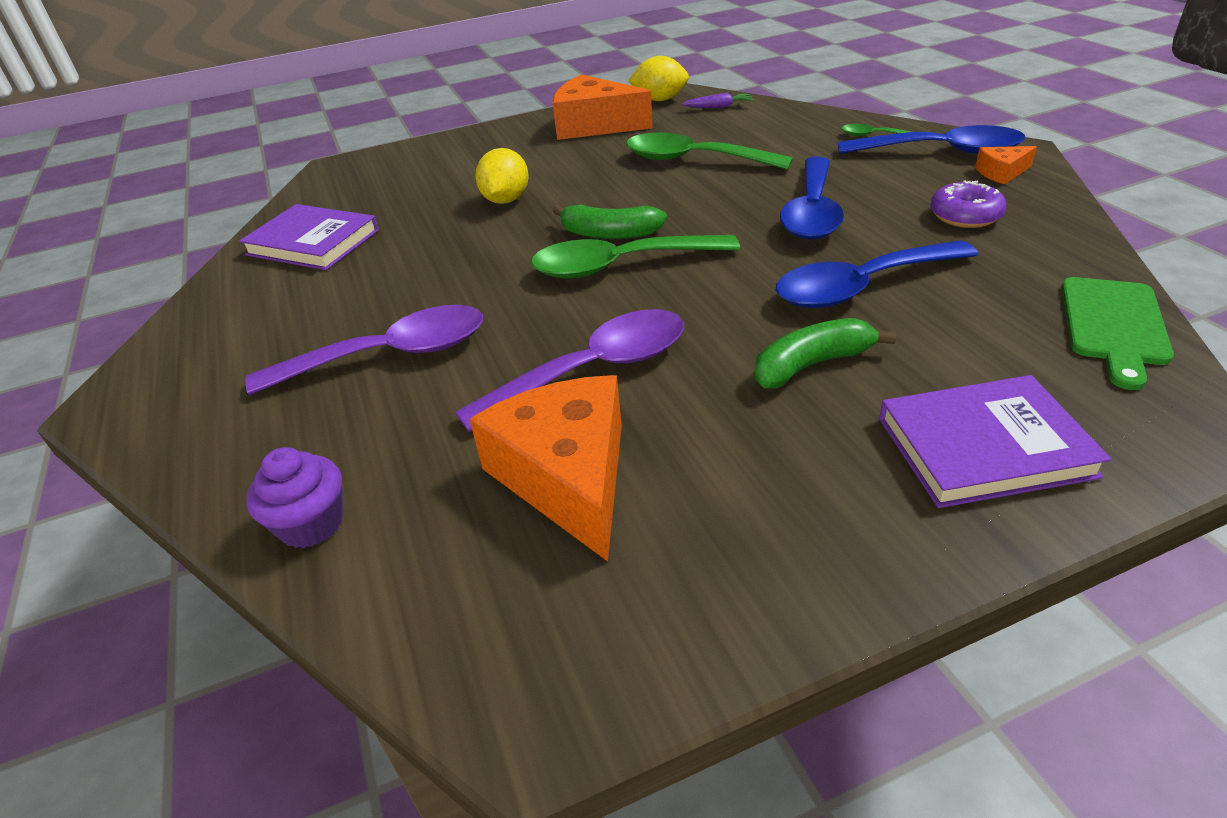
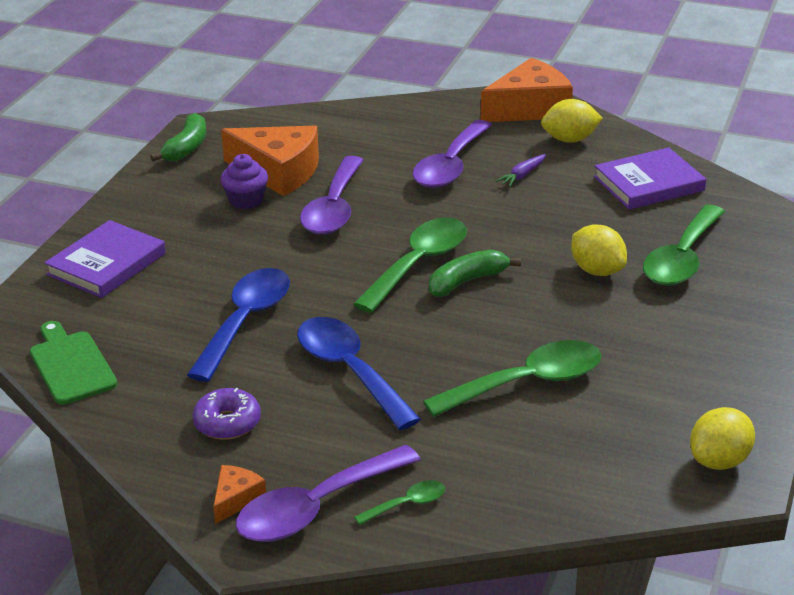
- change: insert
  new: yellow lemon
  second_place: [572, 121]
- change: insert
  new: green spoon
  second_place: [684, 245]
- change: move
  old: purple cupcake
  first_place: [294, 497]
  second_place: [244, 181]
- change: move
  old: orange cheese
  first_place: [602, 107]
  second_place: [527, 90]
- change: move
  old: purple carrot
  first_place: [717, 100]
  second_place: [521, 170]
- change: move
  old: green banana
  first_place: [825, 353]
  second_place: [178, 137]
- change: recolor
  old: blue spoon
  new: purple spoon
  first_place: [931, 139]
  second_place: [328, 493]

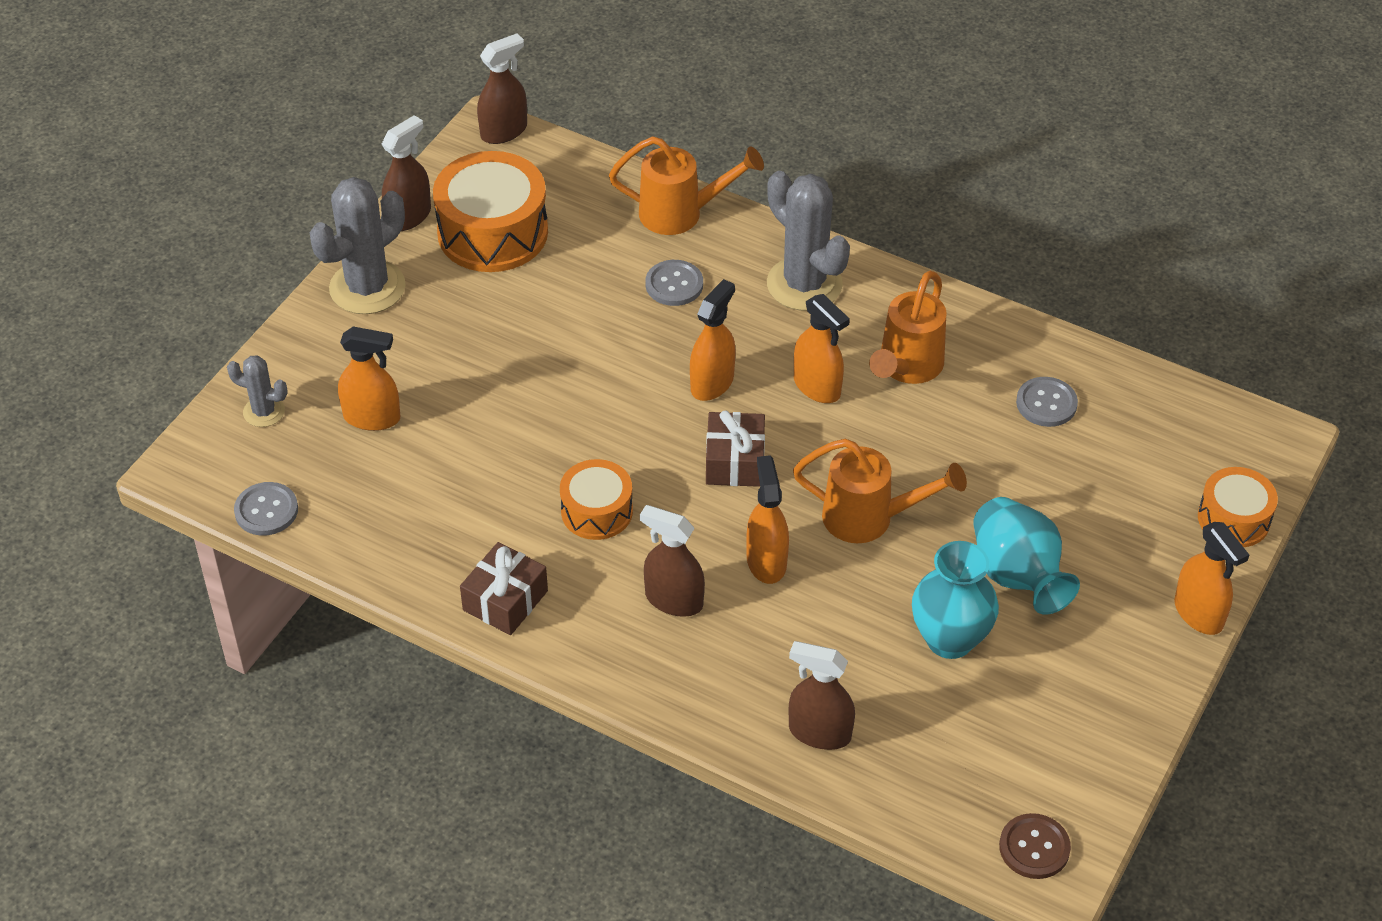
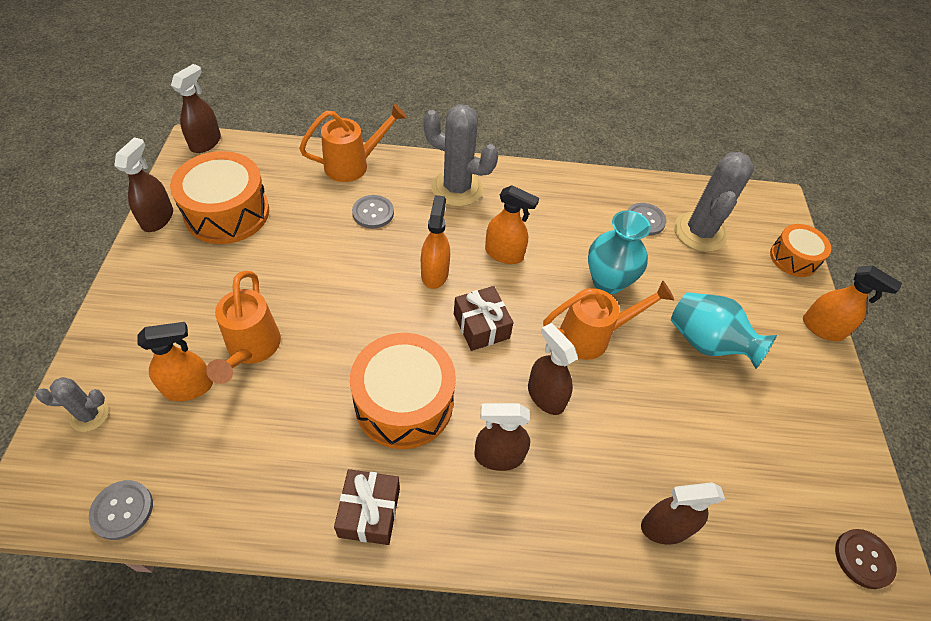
- change: move
  old: grey cactus
  first_place: [358, 245]
  second_place: [714, 202]
- change: move
  old: orange watering can
  first_place: [908, 327]
  second_place: [243, 327]
- change: move
  old: turquoise vase
  first_place: [955, 600]
  second_place: [619, 252]
- change: recolor
  old: orange spray bottle
  new: brown spray bottle
  first_place: [767, 519]
  second_place: [553, 369]
- change: resize
  old: orange drum
  first_place: [596, 499]
  second_place: [403, 391]
  factor: 1.71

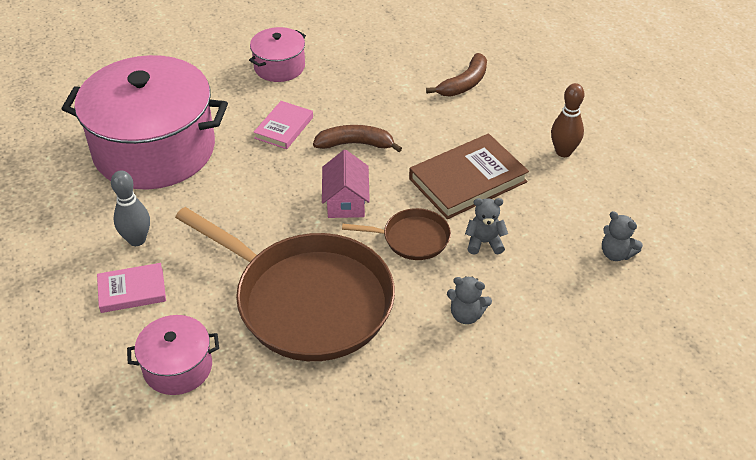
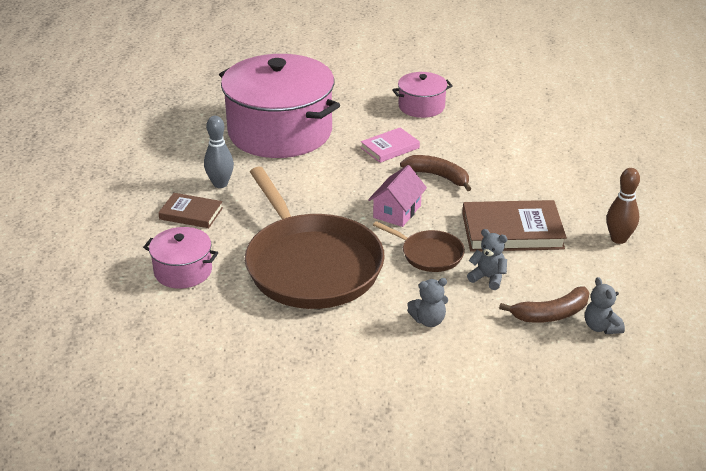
- change: move
  old: brown banana
  first_place: [456, 74]
  second_place: [544, 304]
- change: recolor
  old: pink book
  new: brown book
  first_place: [131, 288]
  second_place: [190, 210]
- change: rotate
  old: grey teddy bear
  first_place: [469, 300]
  second_place: [427, 302]
  degrees: -60

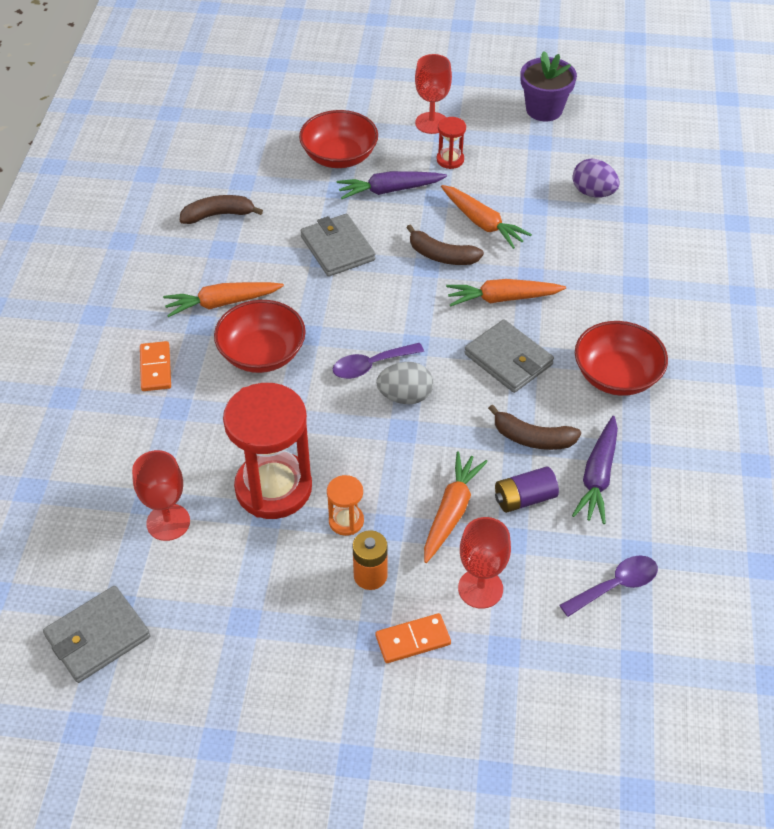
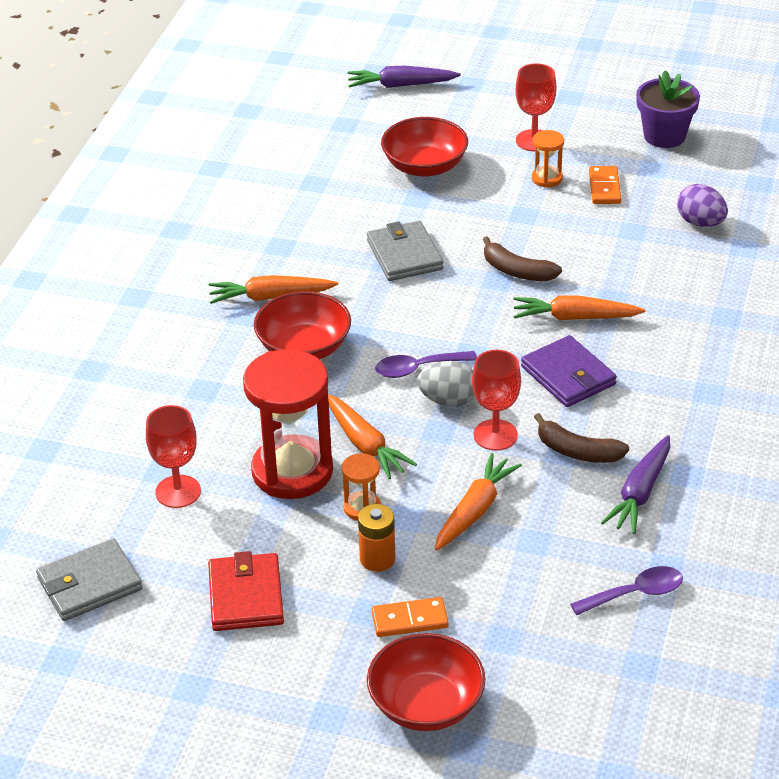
- change: delete
  old: brown banana
  first_place: [221, 209]
- change: delete
  old: purple battery
  first_place: [527, 489]
- change: insert
  new: red wallet
  second_place: [246, 591]
- change: move
  old: orange domino
  first_place: [155, 366]
  second_place: [605, 185]
- change: move
  old: purple carrot
  first_place: [392, 185]
  second_place: [404, 76]
- change: move
  old: orange carrot
  first_place: [486, 217]
  second_place: [372, 436]
- change: move
  old: red goblet
  first_place: [484, 563]
  second_place: [496, 400]
- change: move
  old: red bowl
  first_place: [621, 358]
  second_place: [426, 682]
- change: recolor
  old: red hourglass
  new: orange hourglass
  first_place: [451, 143]
  second_place: [548, 159]
- change: recolor
  old: grey wallet
  new: purple wallet
  first_place: [509, 356]
  second_place: [569, 371]

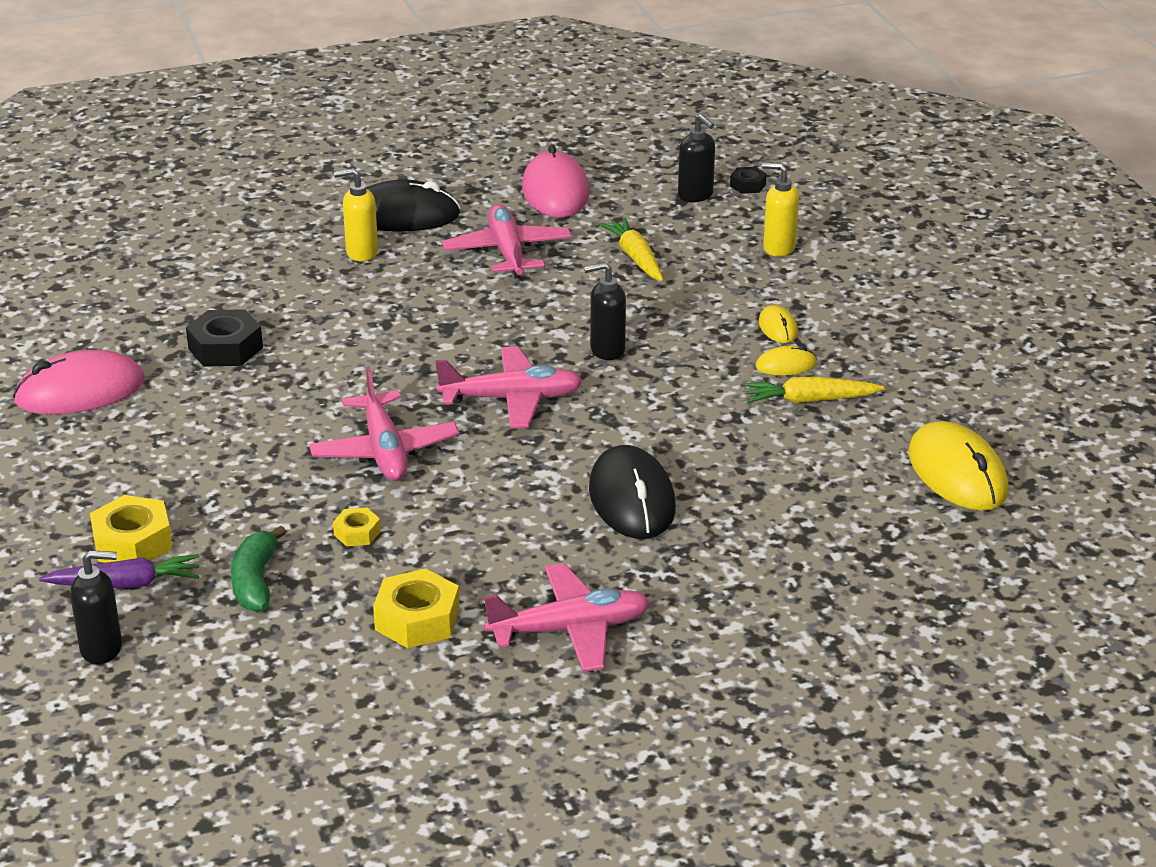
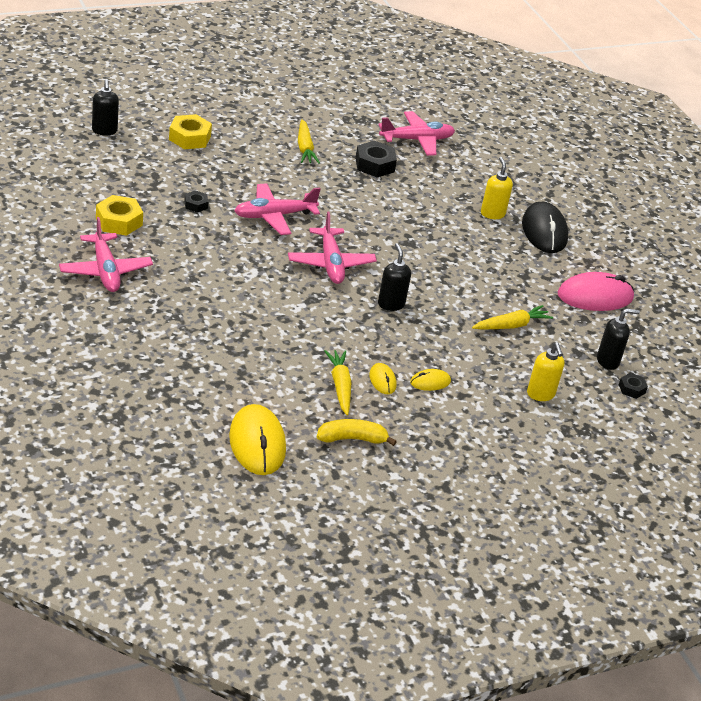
- change: delete
  old: pink mouse
  first_place: [79, 382]
- change: delete
  old: purple carrot
  first_place: [119, 571]
- change: delete
  old: green banana
  first_place: [258, 568]
- change: delete
  old: black mouse
  first_place: [632, 492]
- change: insert
  new: yellow carrot
  second_place: [309, 141]
- change: insert
  new: yellow banana
  second_place: [357, 432]
- change: move
  old: pink plane
  first_place: [507, 241]
  second_place: [416, 133]
- change: recolor
  old: yellow nut
  new: black nut
  first_place: [357, 527]
  second_place: [196, 201]
- change: rotate
  old: black soap dispenser
  first_place: [696, 158]
  second_place: [618, 339]
  degrees: -150
- change: rotate
  old: yellow soap dispenser
  first_place: [780, 210]
  second_place: [546, 371]
  degrees: 150
- change: rotate
  old: yellow mouse
  first_place: [958, 466]
  second_place: [257, 439]
  degrees: -75

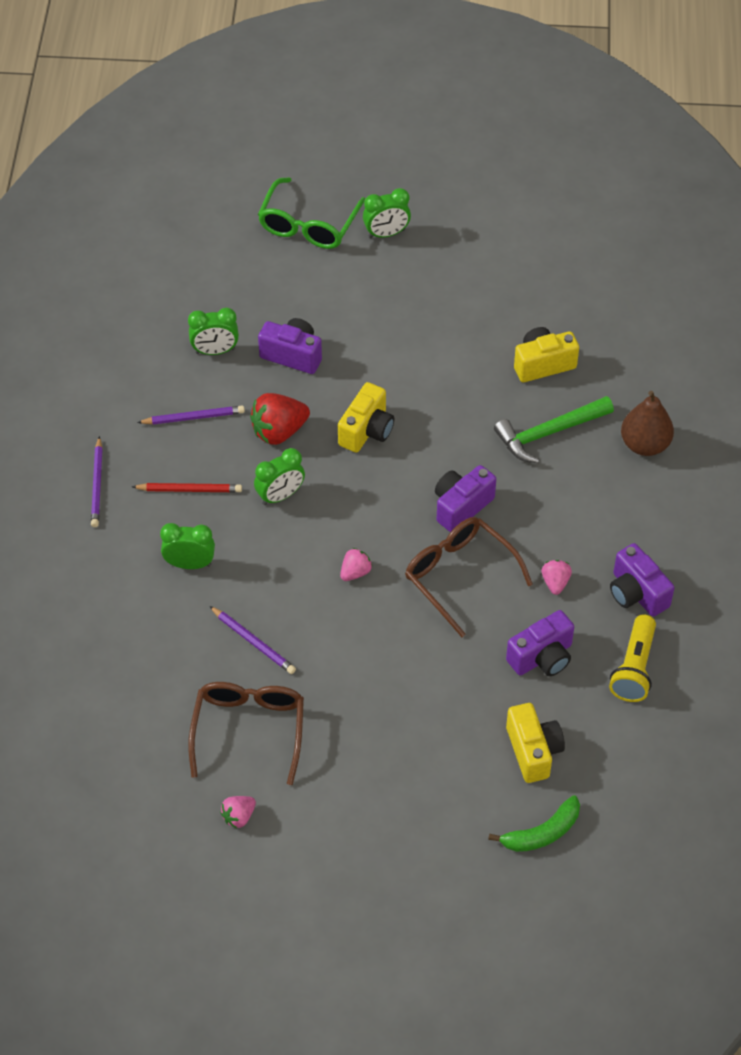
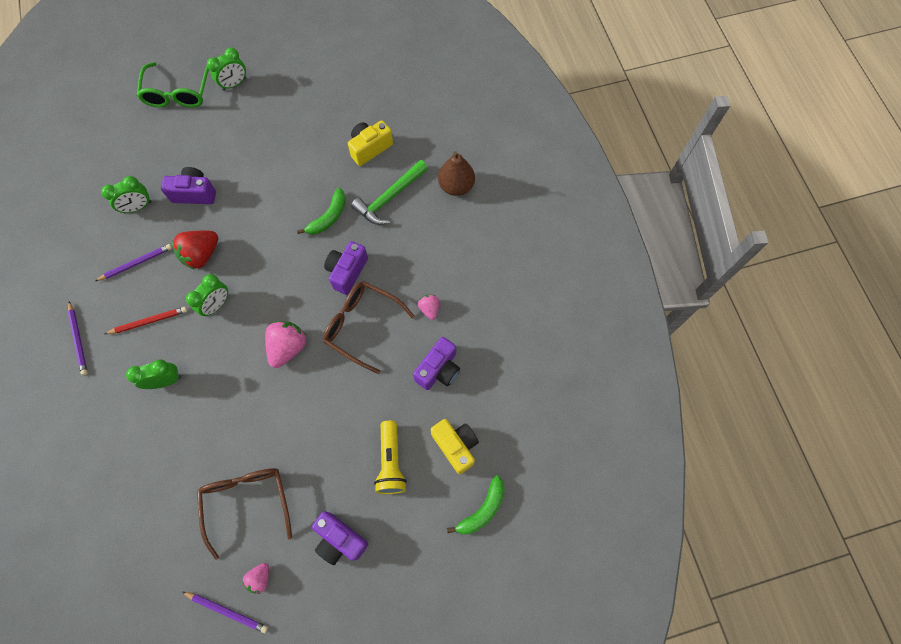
- change: delete
  old: yellow camera
  first_place: [366, 417]
- change: insert
  new: green banana
  second_place: [321, 211]
- change: move
  old: purple pencil
  first_place: [252, 640]
  second_place: [225, 612]
- change: move
  old: yellow flashlight
  first_place: [632, 658]
  second_place: [390, 457]
- change: move
  old: purple camera
  first_place: [642, 580]
  second_place: [340, 538]
- change: resize
  old: pink strawberry
  first_place: [356, 564]
  second_place: [286, 344]
  factor: 1.81

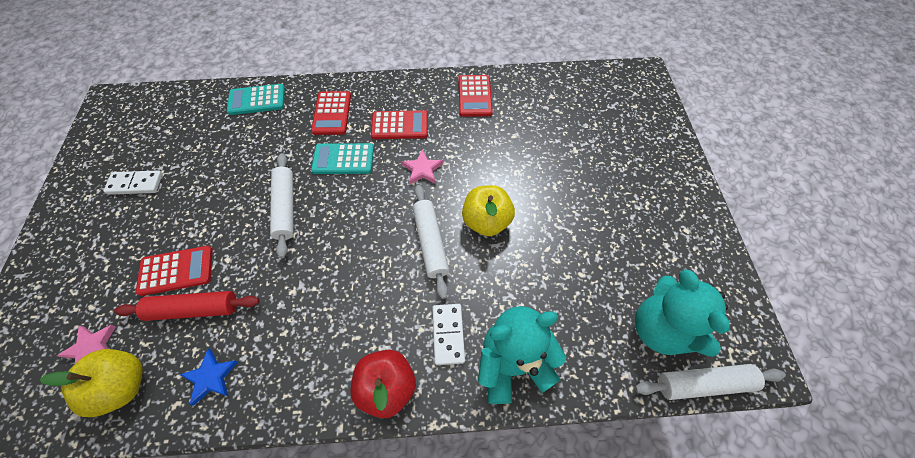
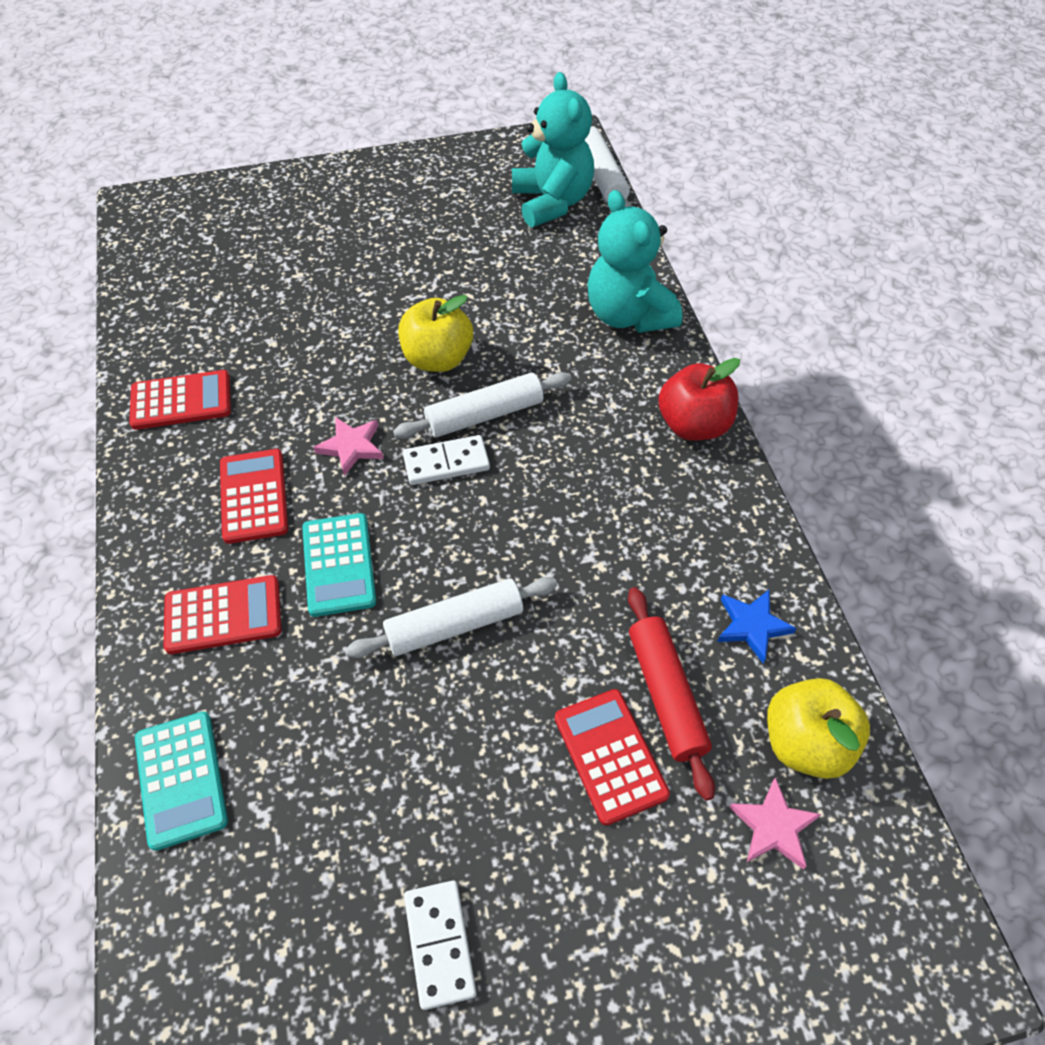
- change: move
  old: white domino
  first_place: [448, 334]
  second_place: [446, 460]
- change: rotate
  old: turquoise teddy bear
  first_place: [682, 313]
  second_place: [553, 149]
  degrees: -75

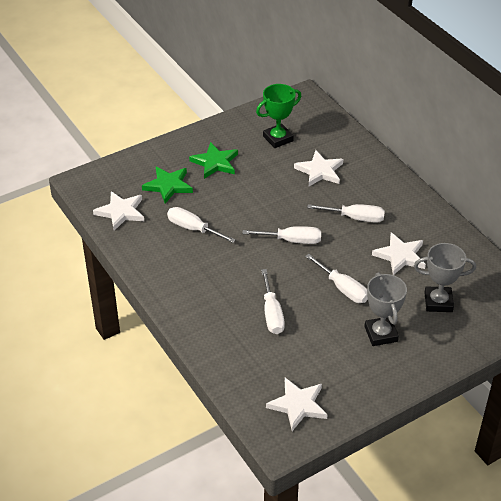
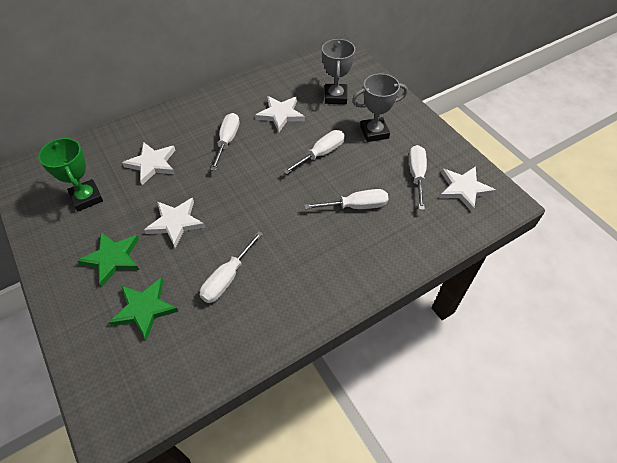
- change: move
  old: white star
  first_place: [118, 211]
  second_place: [174, 223]
- change: move
  old: white screwdriver
  first_place: [281, 235]
  second_place: [418, 177]

